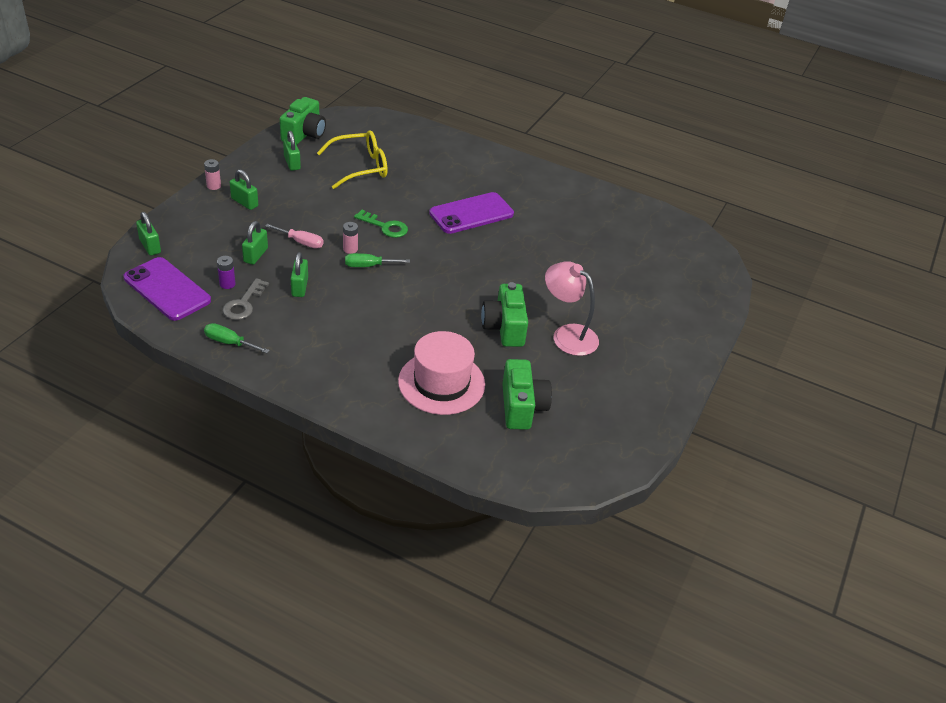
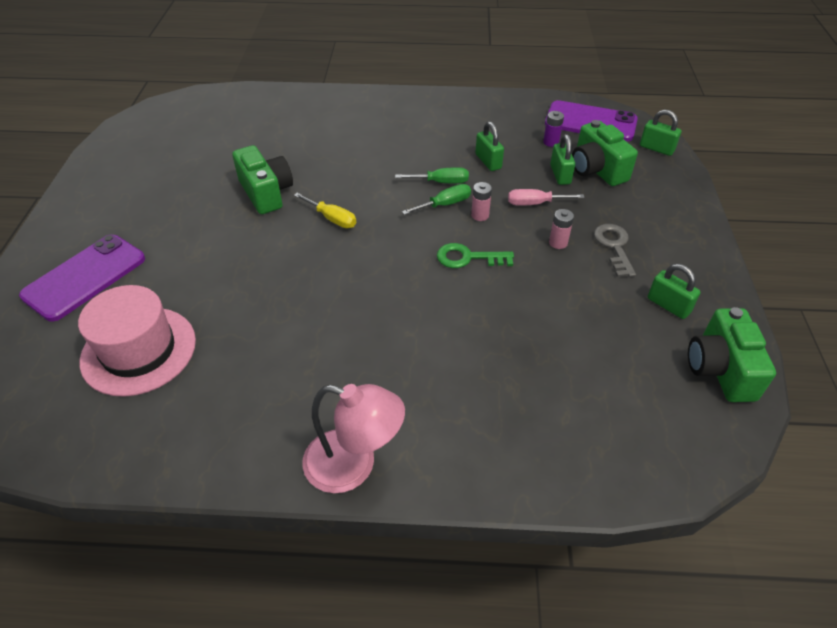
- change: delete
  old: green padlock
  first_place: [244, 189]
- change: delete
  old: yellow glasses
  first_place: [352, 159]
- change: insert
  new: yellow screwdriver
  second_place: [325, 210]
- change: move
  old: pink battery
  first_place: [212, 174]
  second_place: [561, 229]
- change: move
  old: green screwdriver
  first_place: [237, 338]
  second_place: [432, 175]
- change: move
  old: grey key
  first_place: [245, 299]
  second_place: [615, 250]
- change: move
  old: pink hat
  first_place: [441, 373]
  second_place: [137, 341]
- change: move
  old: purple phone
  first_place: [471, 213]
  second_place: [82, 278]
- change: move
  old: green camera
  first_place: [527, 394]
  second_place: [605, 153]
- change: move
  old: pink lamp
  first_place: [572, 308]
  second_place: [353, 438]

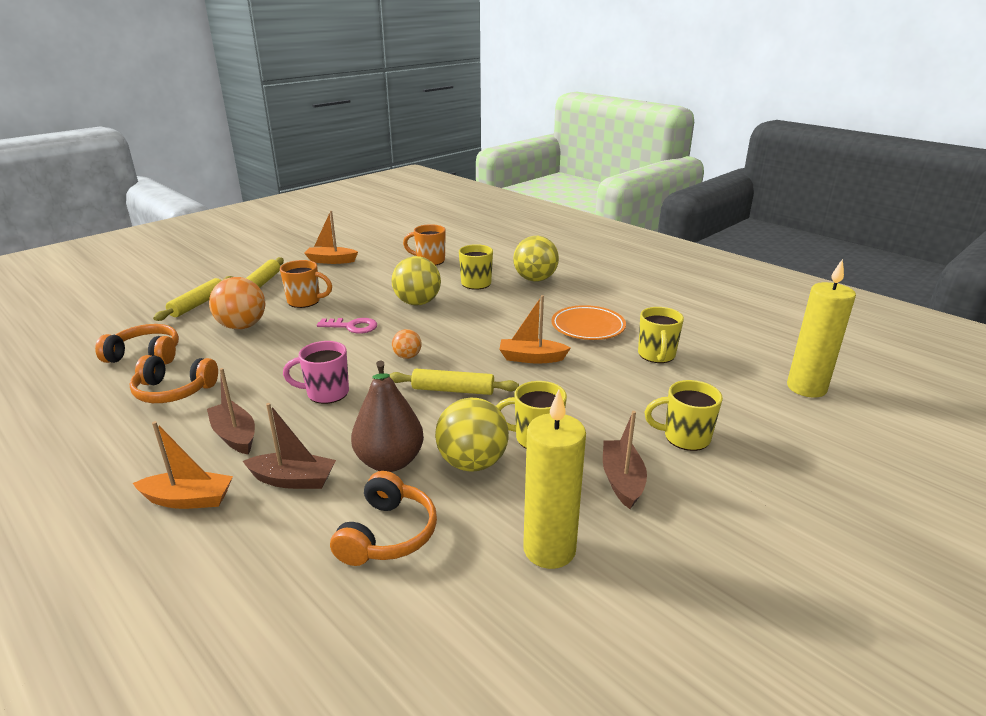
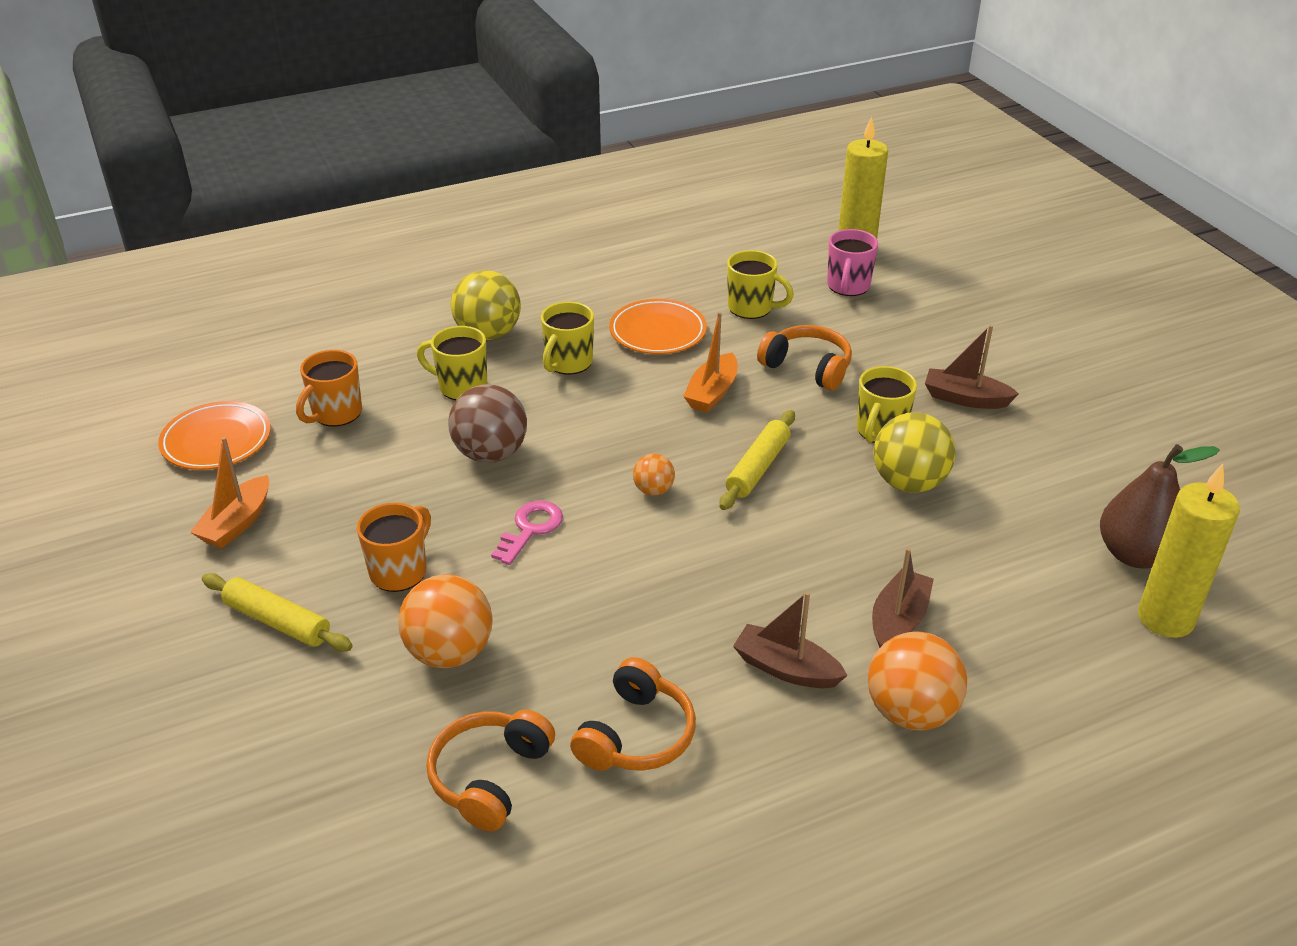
- change: delete
  old: yellow rolling pin
  first_place: [193, 298]
- change: insert
  new: orange plate
  second_place: [214, 435]
- change: move
  old: pink mug
  first_place: [316, 372]
  second_place: [852, 262]
- change: move
  old: orange headphones
  first_place: [383, 518]
  second_place: [804, 358]
- change: move
  old: brown pear
  first_place: [387, 416]
  second_place: [1159, 506]
- change: move
  old: yellow candle
  first_place: [554, 479]
  second_place: [1189, 551]
- change: move
  old: yellow mug
  first_place: [683, 415]
  second_place: [567, 338]
- change: replace
  old: orange boat
  new: orange ball
  first_place: [183, 465]
  second_place: [917, 681]
- change: recolor
  old: yellow ball
  new: brown ball
  first_place: [416, 280]
  second_place: [487, 423]
- change: rotate
  old: brown boat
  first_place: [231, 411]
  second_place: [790, 640]
  degrees: 45

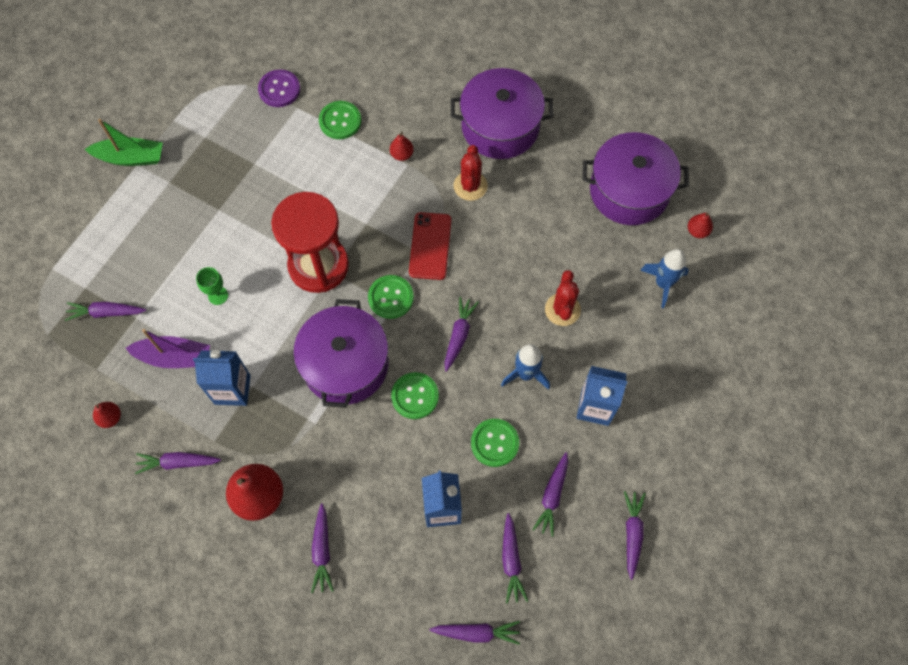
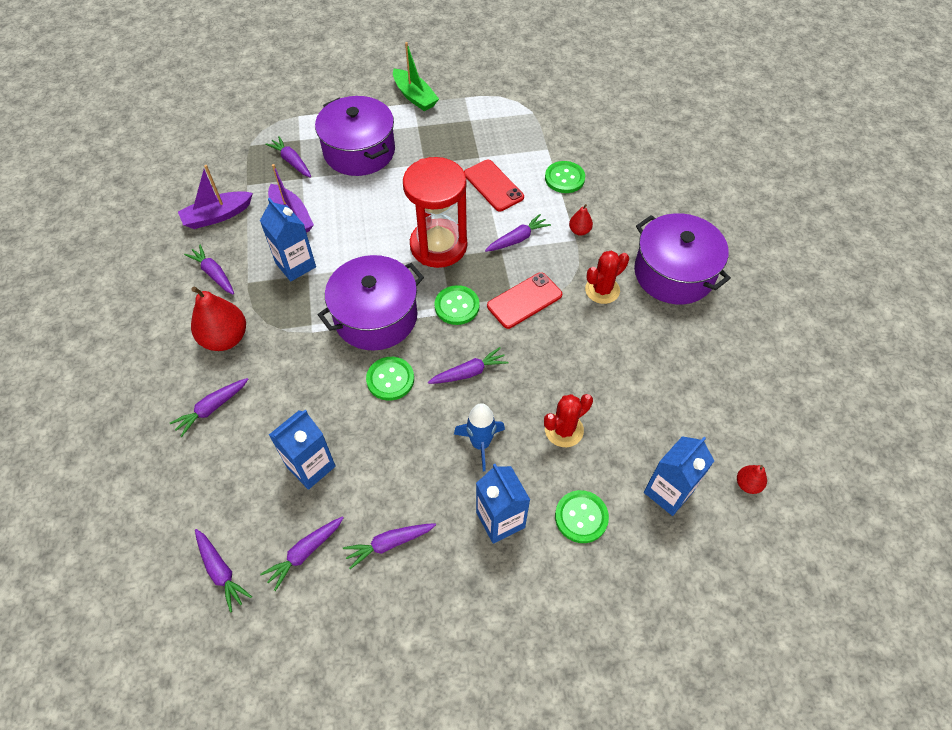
- change: delete
  old: green goblet
  first_place: [212, 286]
- change: delete
  old: purple button
  first_place: [279, 88]
- change: insert
  new: red phone
  second_place: [494, 185]
- change: move
  old: green button
  first_place: [495, 443]
  second_place: [582, 516]
- change: move
  old: purple pot
  first_place: [635, 178]
  second_place: [355, 136]
- change: move
  old: purple carrot
  first_place: [635, 535]
  second_place: [518, 233]
- change: replace
  old: red pear
  new: purple boat
  first_place: [107, 415]
  second_place: [215, 197]
- change: replace
  old: blue rocket
  new: blue carton
  first_place: [664, 278]
  second_place: [679, 476]

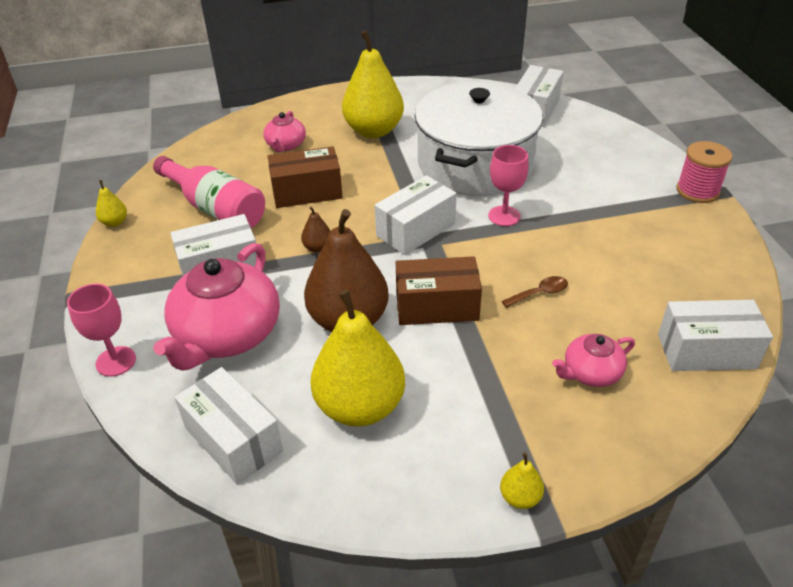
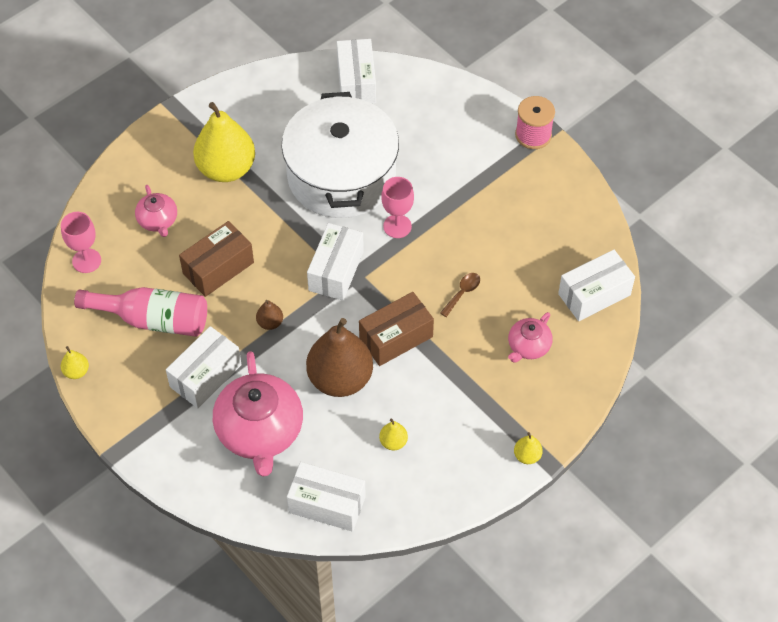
- change: move
  old: pink goblet
  first_place: [101, 330]
  second_place: [81, 242]
- change: resize
  old: yellow pear
  first_place: [357, 358]
  second_place: [393, 434]
  factor: 0.42

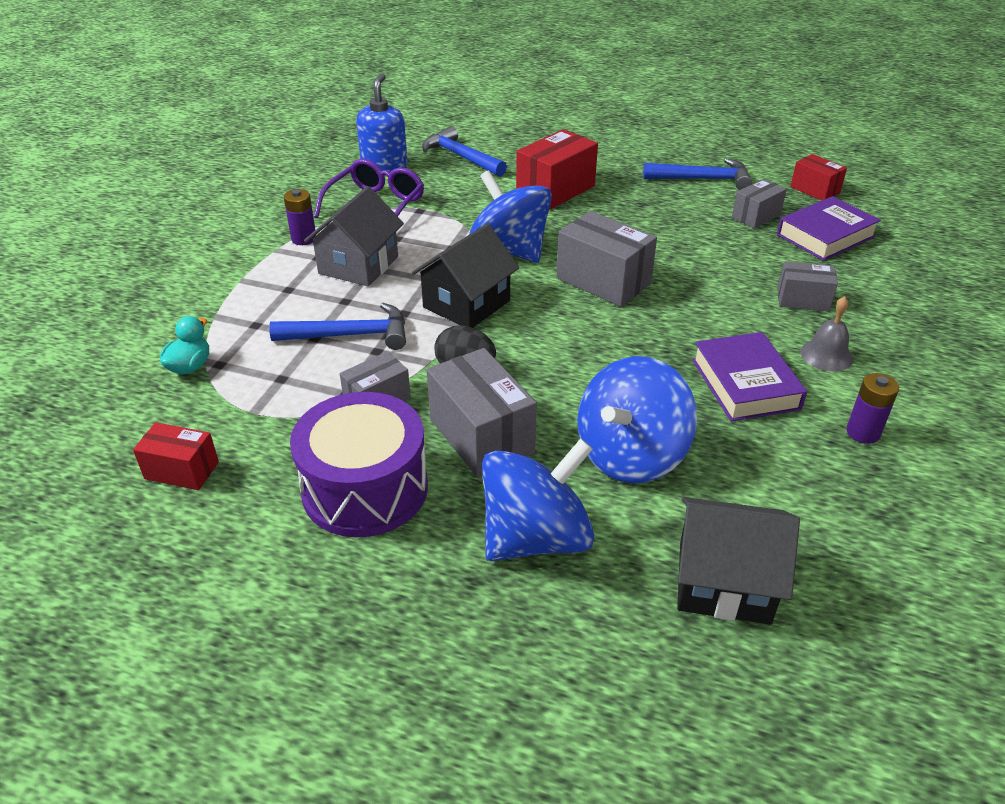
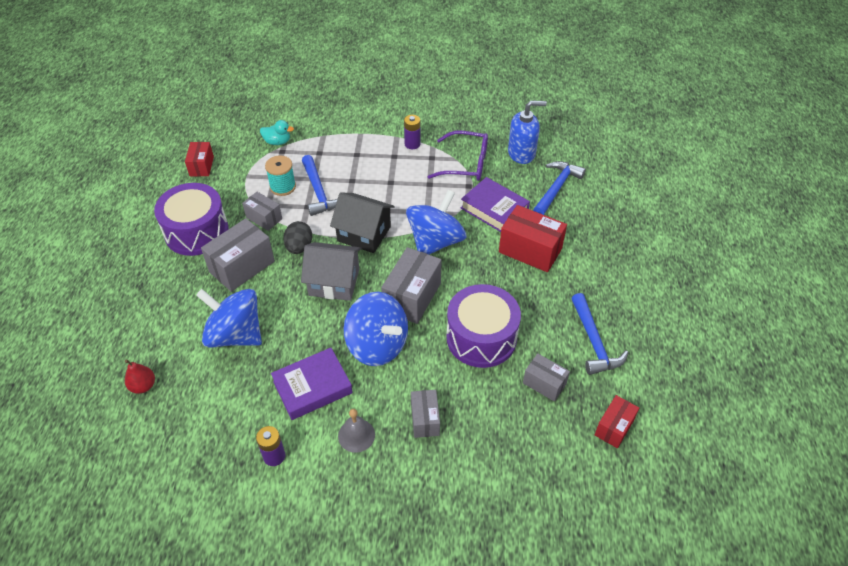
- change: insert
  new: turquoise spool
  second_place: [280, 175]
- change: insert
  new: purple drum
  second_place: [483, 326]
- change: move
  old: grey house
  first_place: [354, 236]
  second_place: [331, 271]
- change: move
  old: blue spinning top
  first_place: [538, 499]
  second_place: [376, 329]
- change: move
  old: purple book
  first_place: [829, 228]
  second_place: [495, 204]
- change: replace
  old: black house
  new: red pear
  first_place: [738, 561]
  second_place: [140, 377]

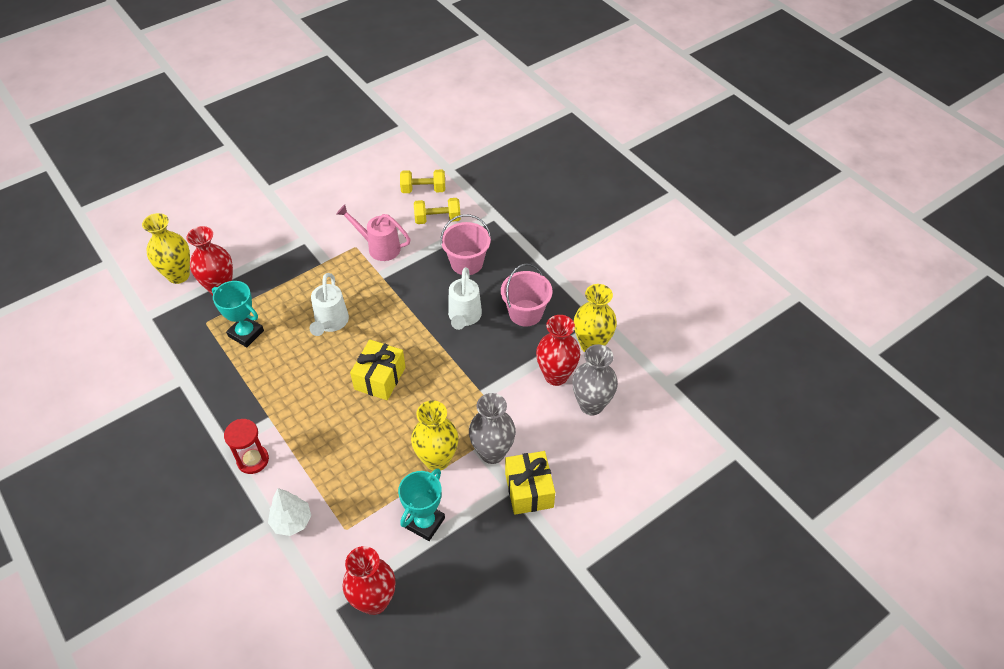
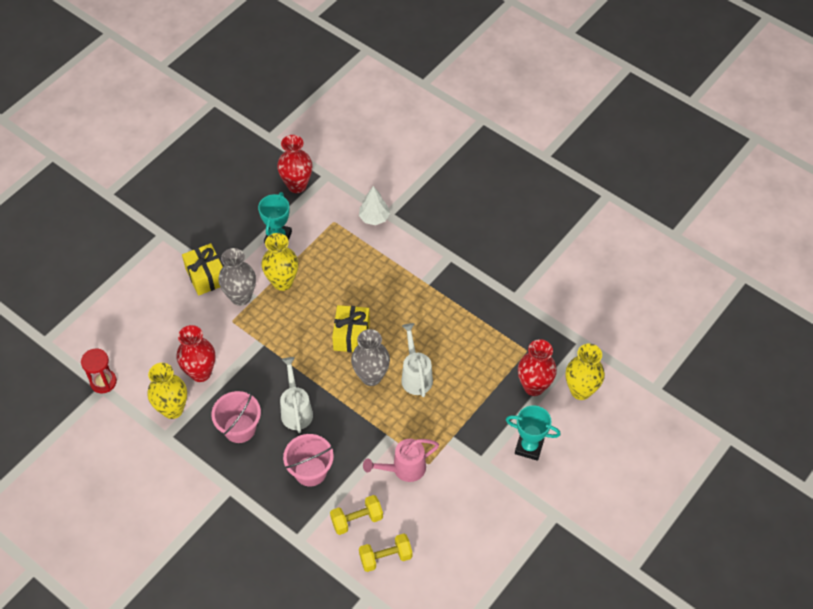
- change: move
  old: turquoise trophy
  first_place: [238, 314]
  second_place: [533, 433]
- change: move
  old: red hourglass
  first_place: [246, 446]
  second_place: [99, 371]
- change: move
  old: grey vase
  first_place: [595, 379]
  second_place: [370, 357]
- change: rotate
  old: pink watering can
  first_place: [374, 232]
  second_place: [401, 460]
  degrees: 150

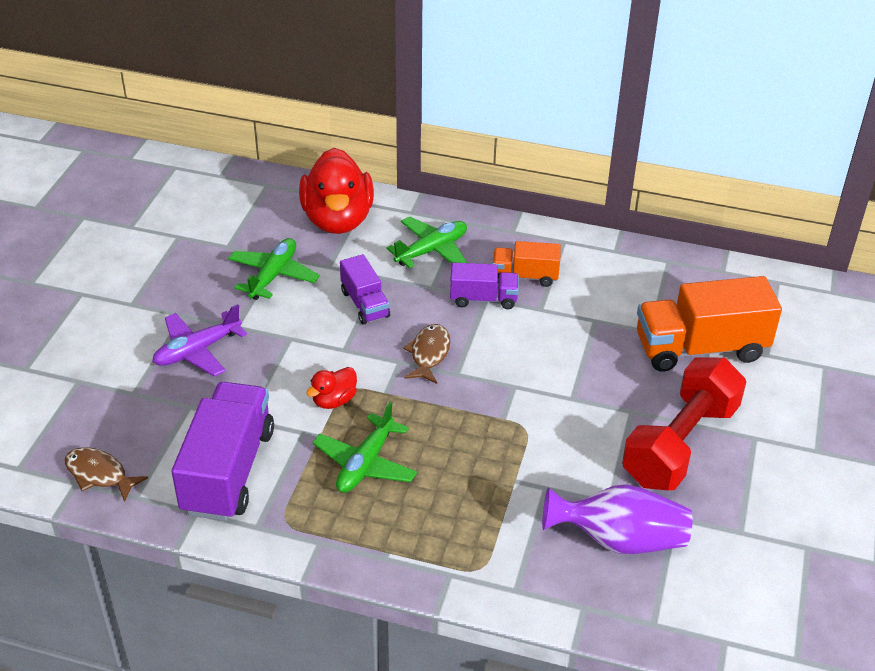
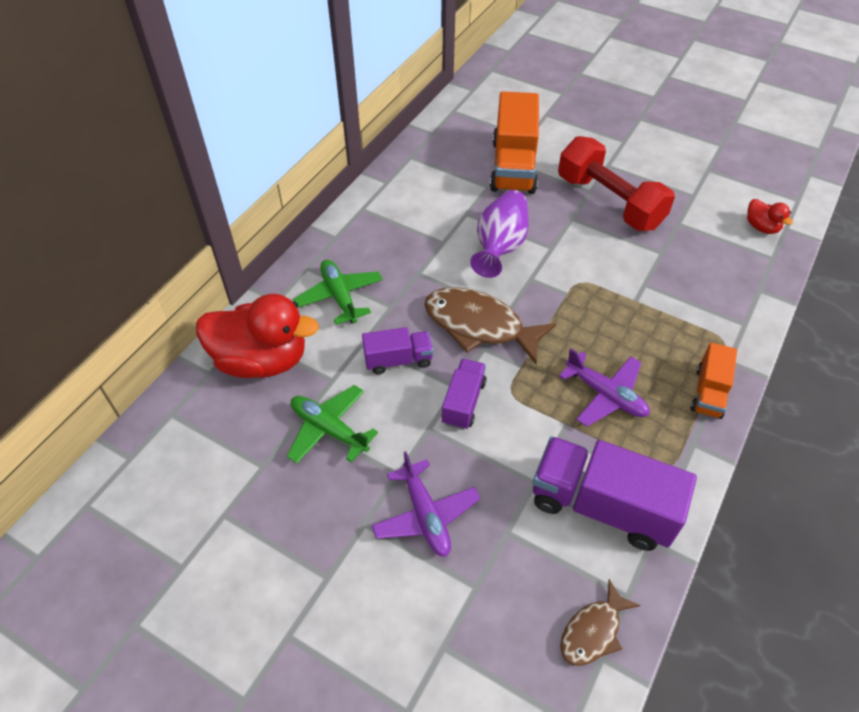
- change: move
  old: red duck
  first_place: [332, 388]
  second_place: [770, 216]
- change: move
  old: purple truck
  first_place: [484, 286]
  second_place: [464, 394]
- change: move
  old: orange truck
  first_place: [527, 264]
  second_place: [714, 380]
- change: move
  old: purple vase
  first_place: [617, 519]
  second_place: [499, 234]
- change: recolor
  old: green plane
  new: purple plane
  first_place: [365, 447]
  second_place: [604, 387]
- change: resize
  old: brown fish
  first_place: [426, 354]
  second_place: [490, 325]
  factor: 1.78

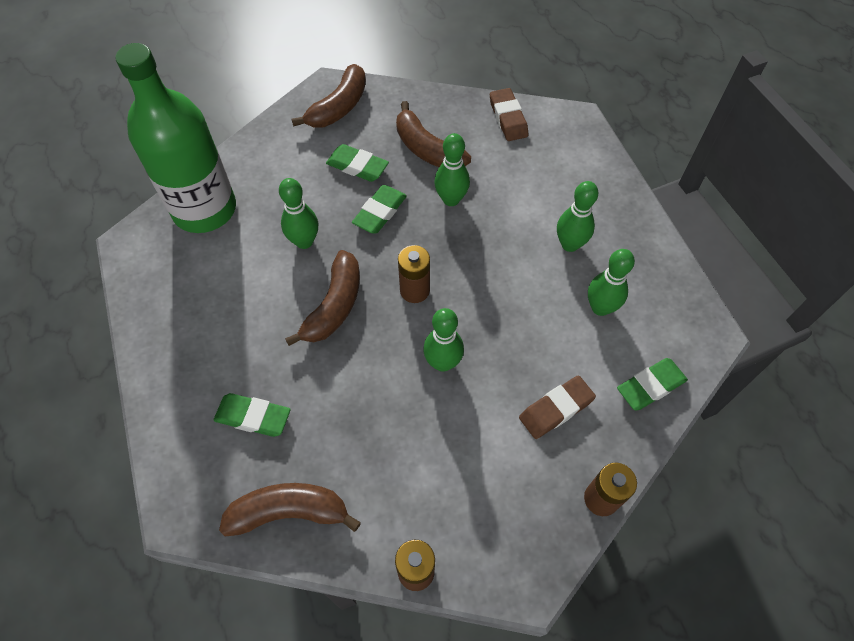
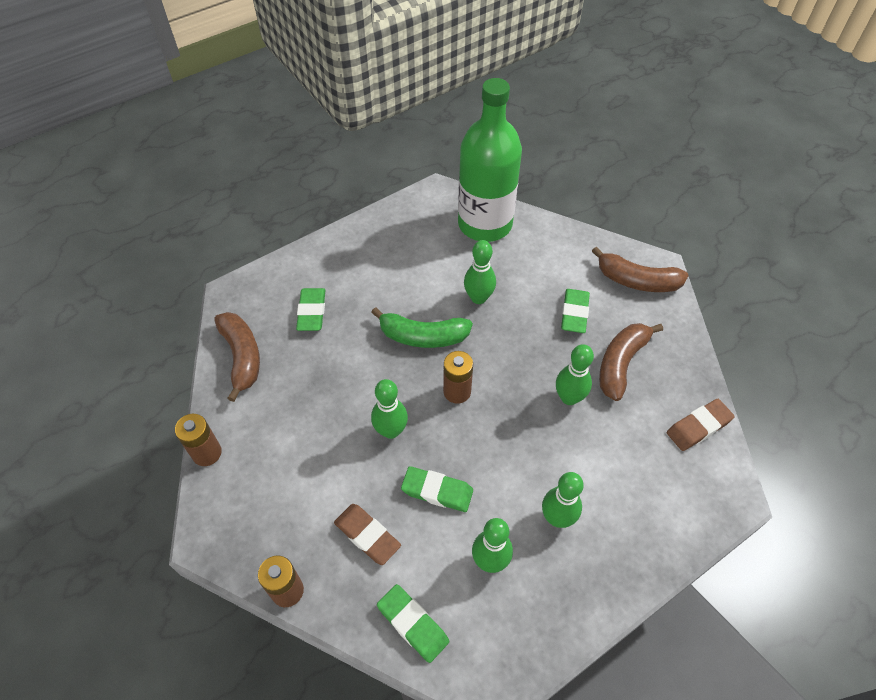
- change: move
  old: green eraser
  first_place: [379, 209]
  second_place: [437, 489]
- change: recolor
  old: brown banana
  new: green banana
  first_place: [322, 298]
  second_place: [422, 327]

